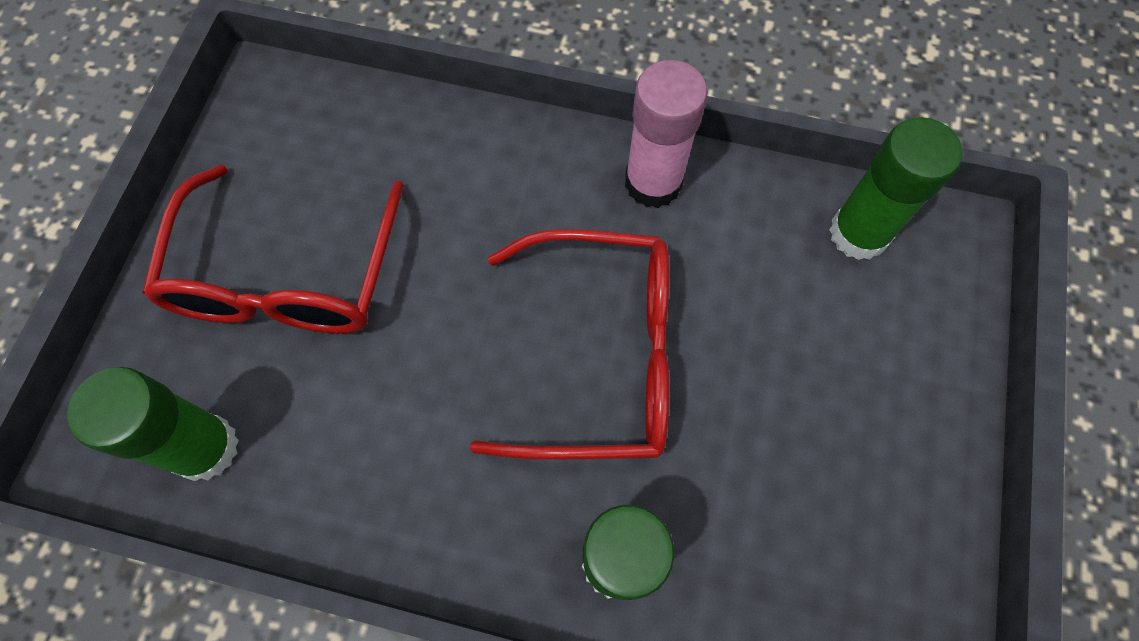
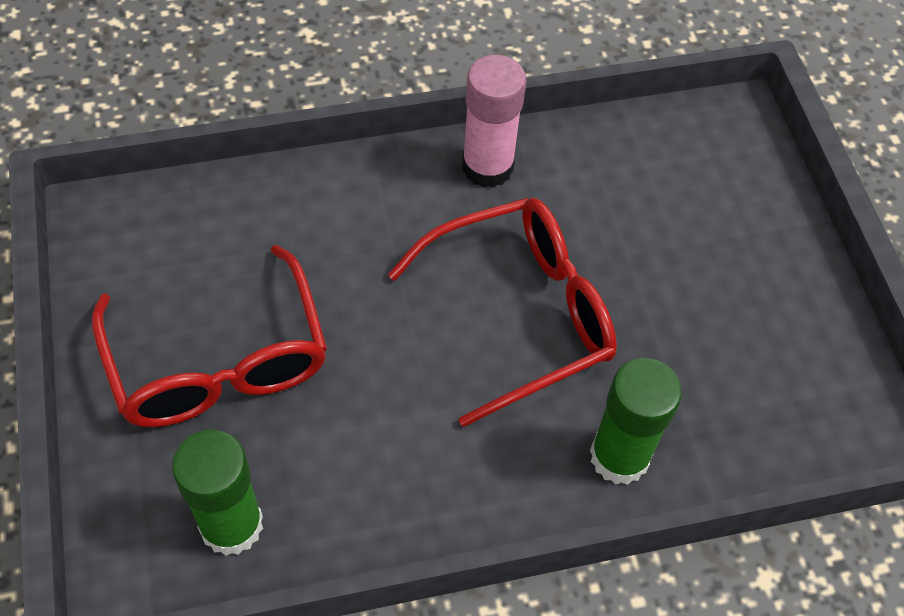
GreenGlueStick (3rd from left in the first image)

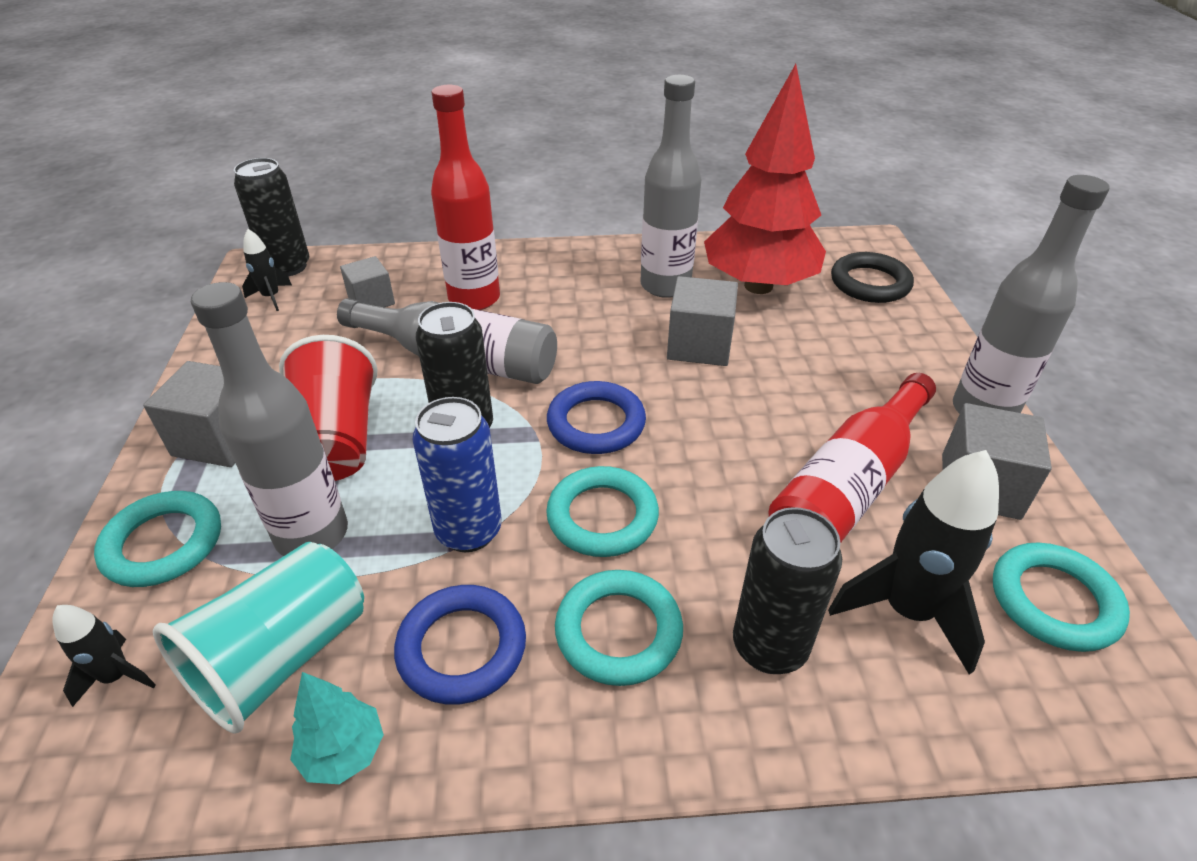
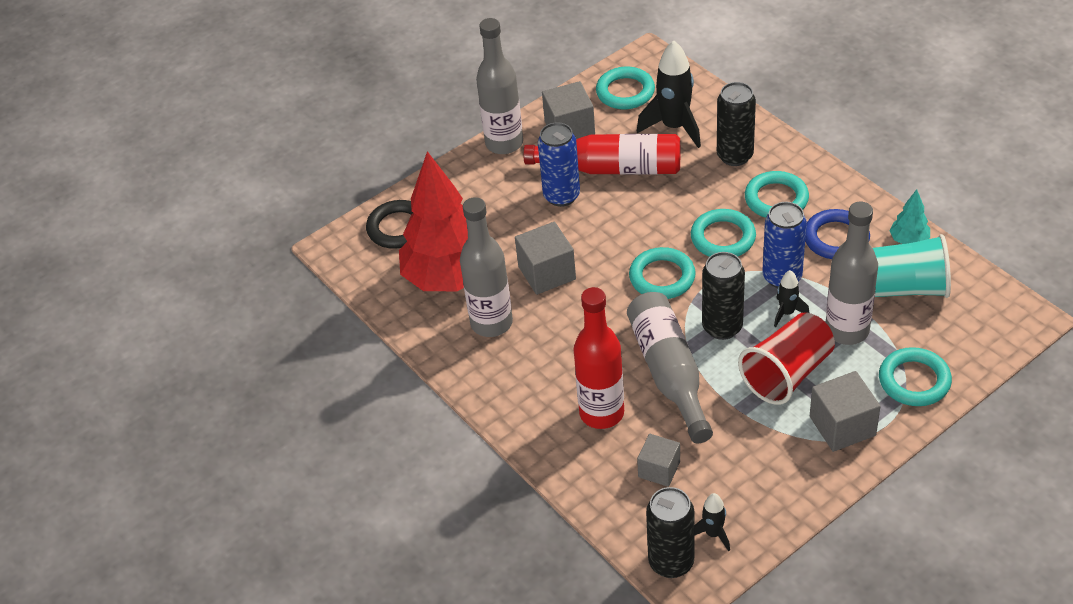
BlueCan (1st from left); BlackRocket (3rd from left); TurquoiseRing (2nd from left)

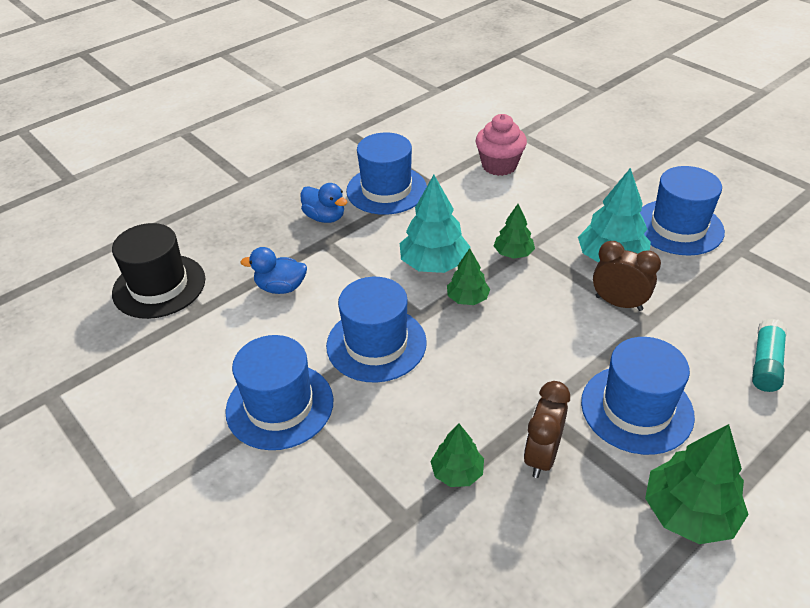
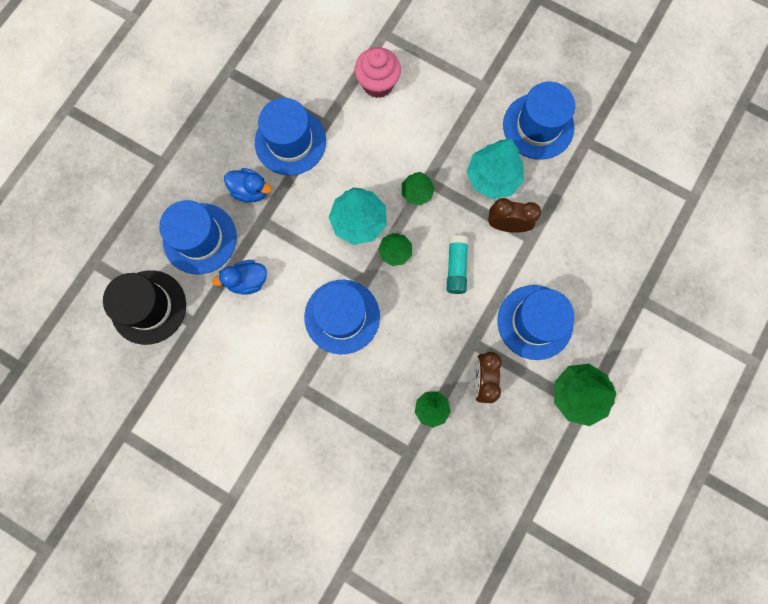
BlueHat (1st from left); TurquoiseGlueStick

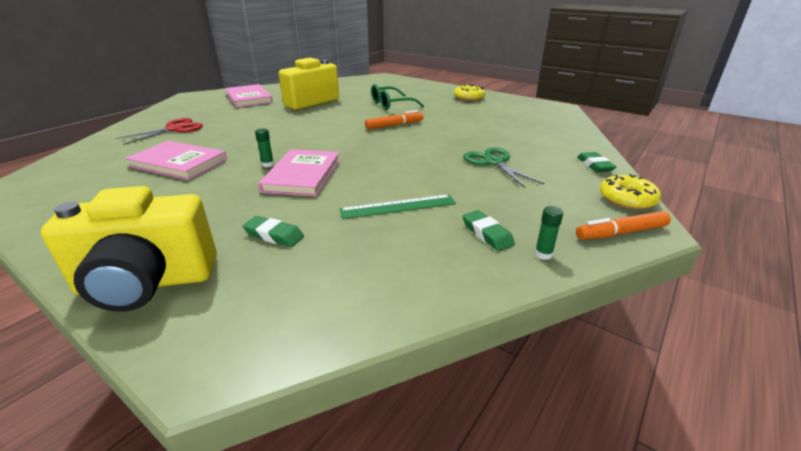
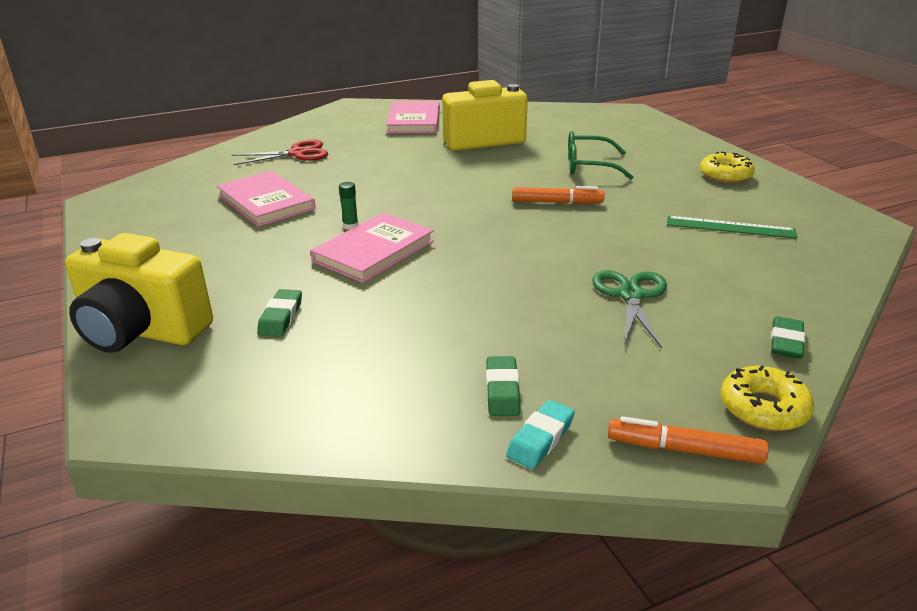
GreenRuler; TurquoiseEraser; GreenEraser (1st from left)

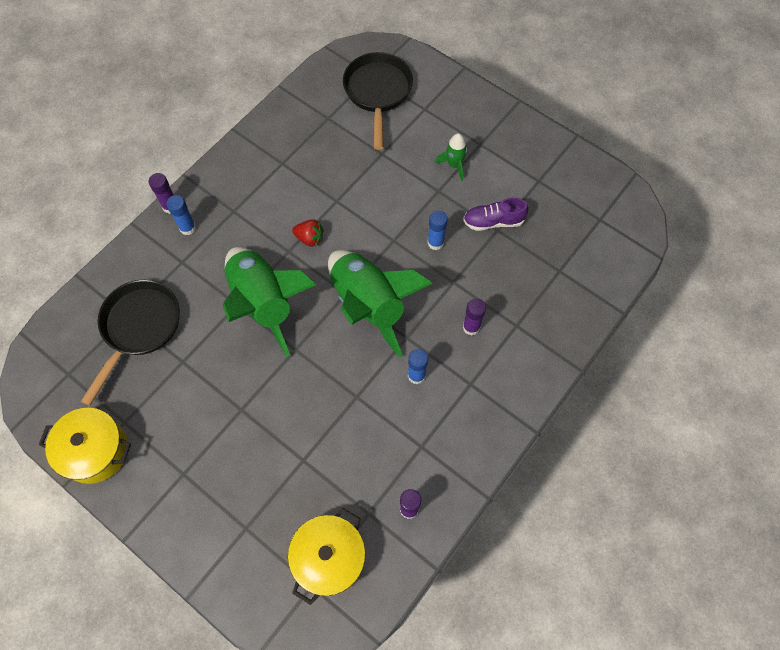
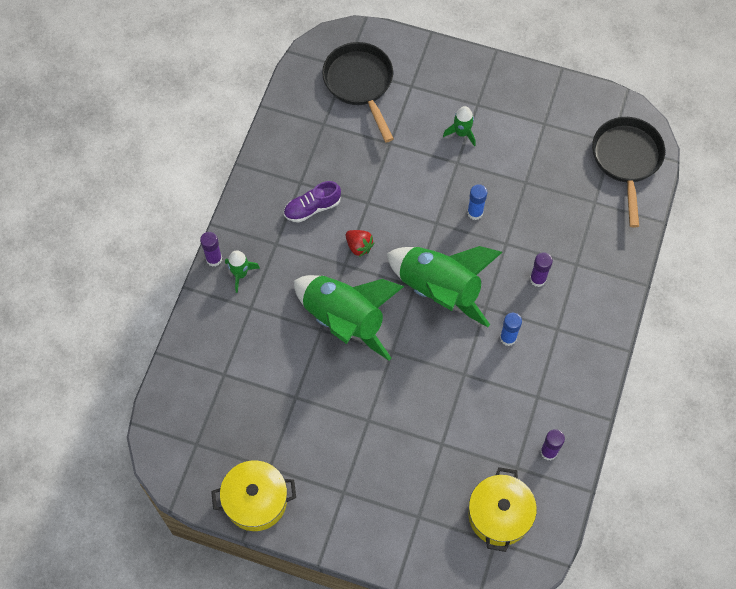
BlackPan (2nd from left); PurpleShoe; GreenRocket (1st from left); RedStrawberry

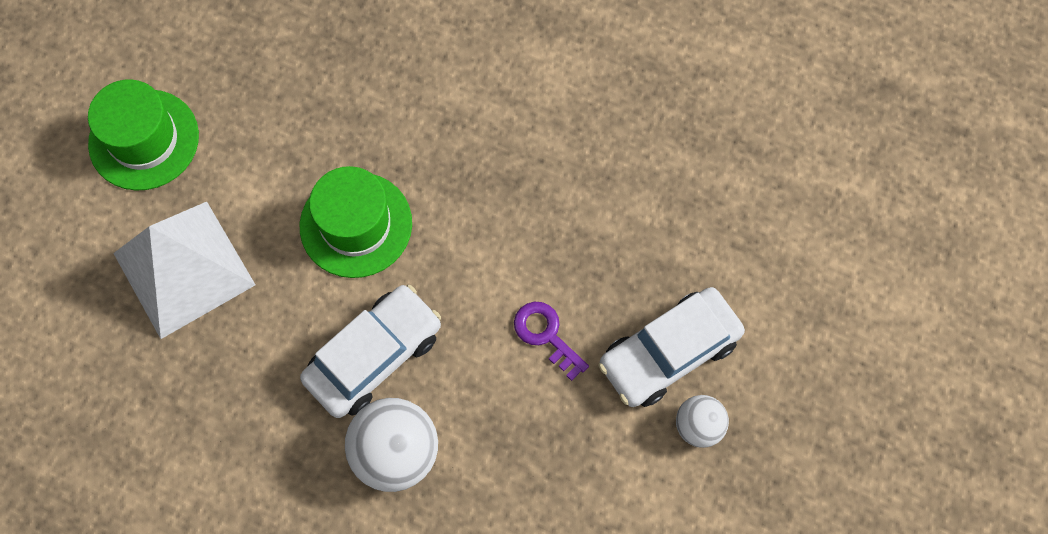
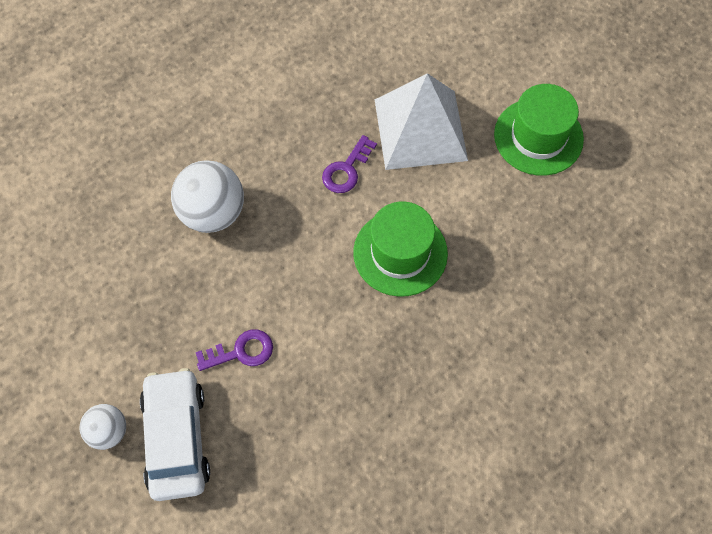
WhiteCar (1st from left in the first image); PurpleKey (2nd from left)

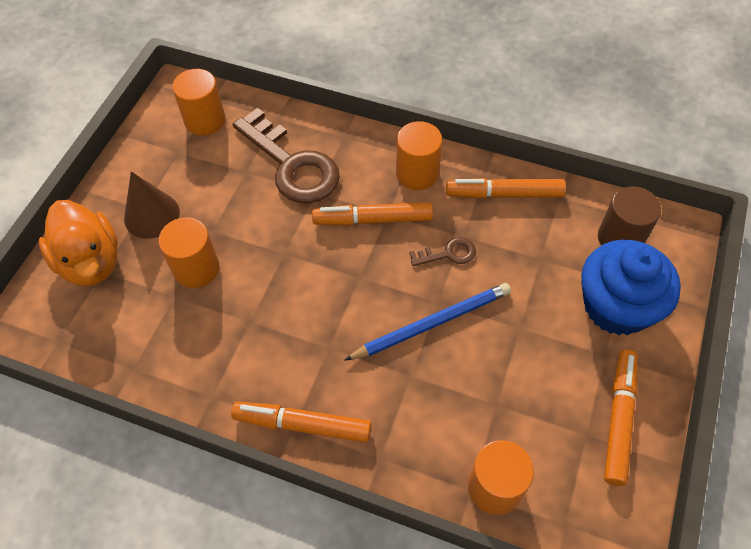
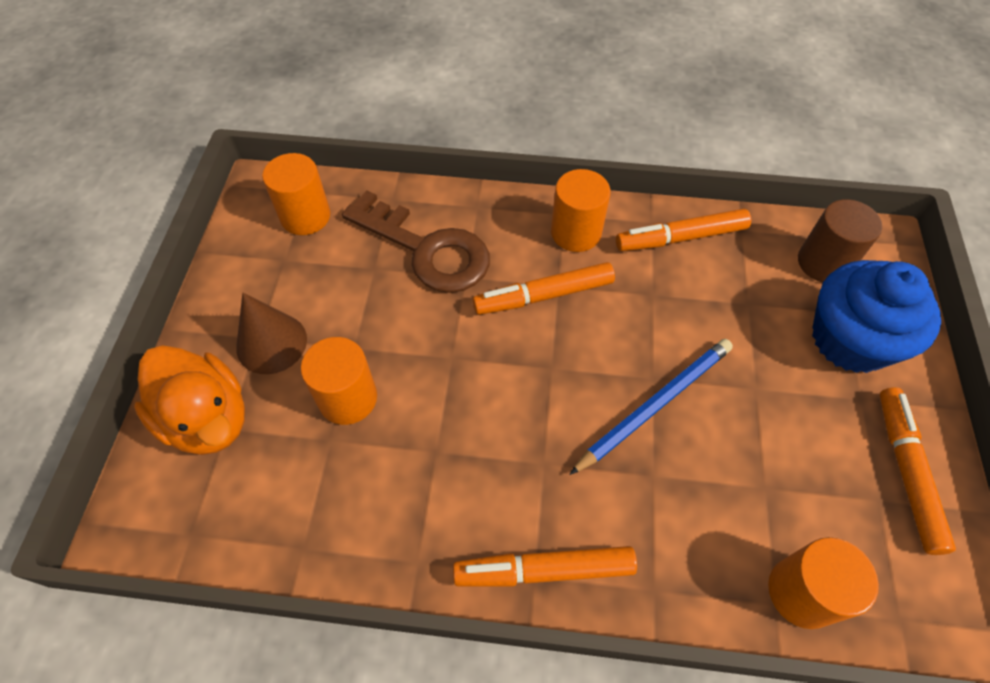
BrownKey (2nd from left in the first image)

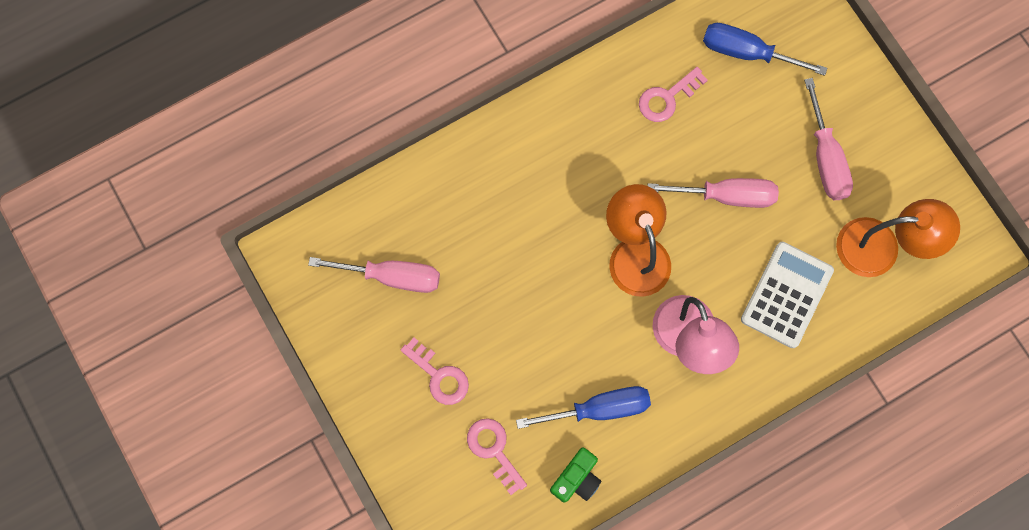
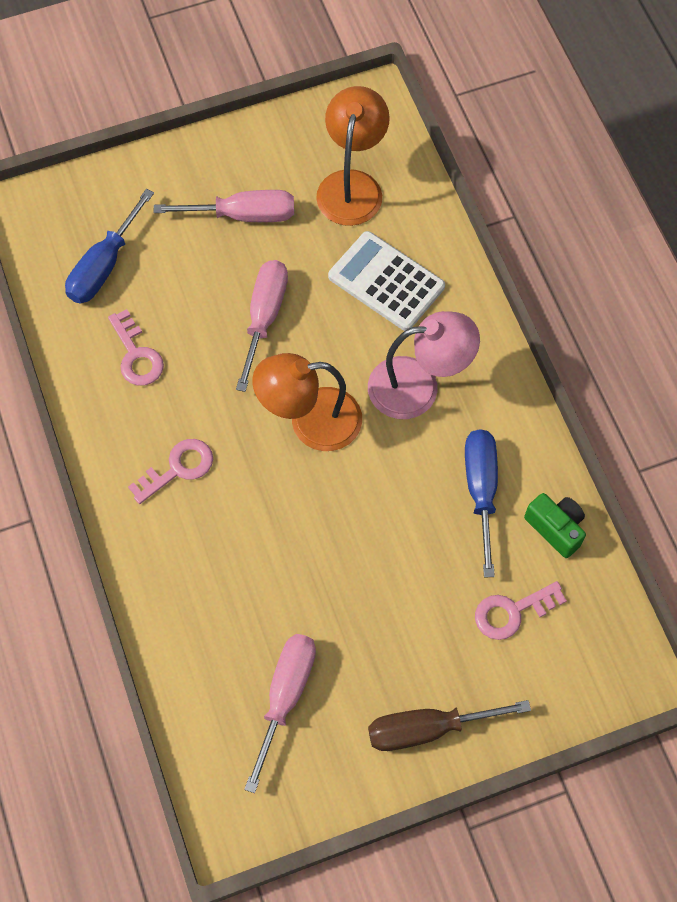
BrownScrewdriver; PinkKey (2nd from left)

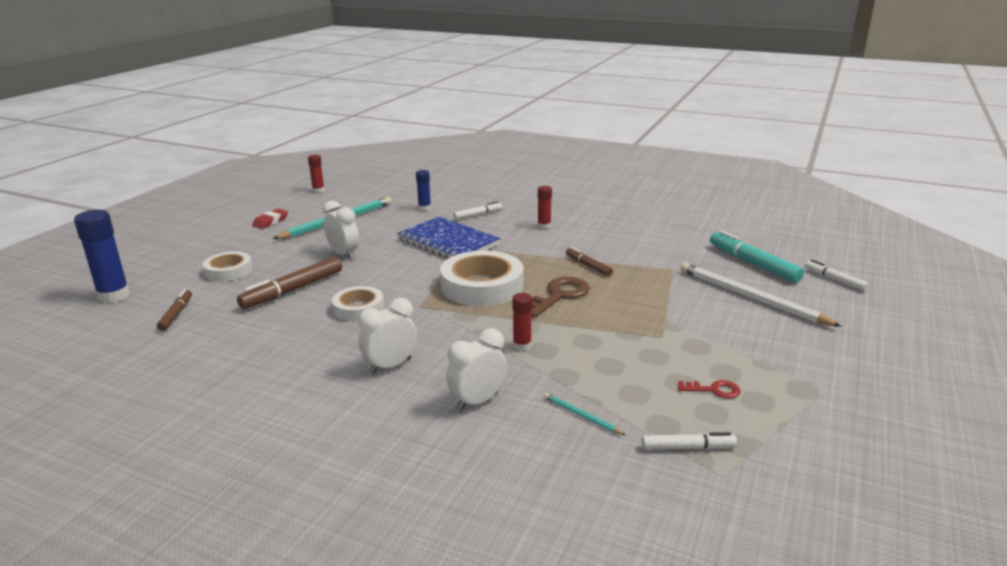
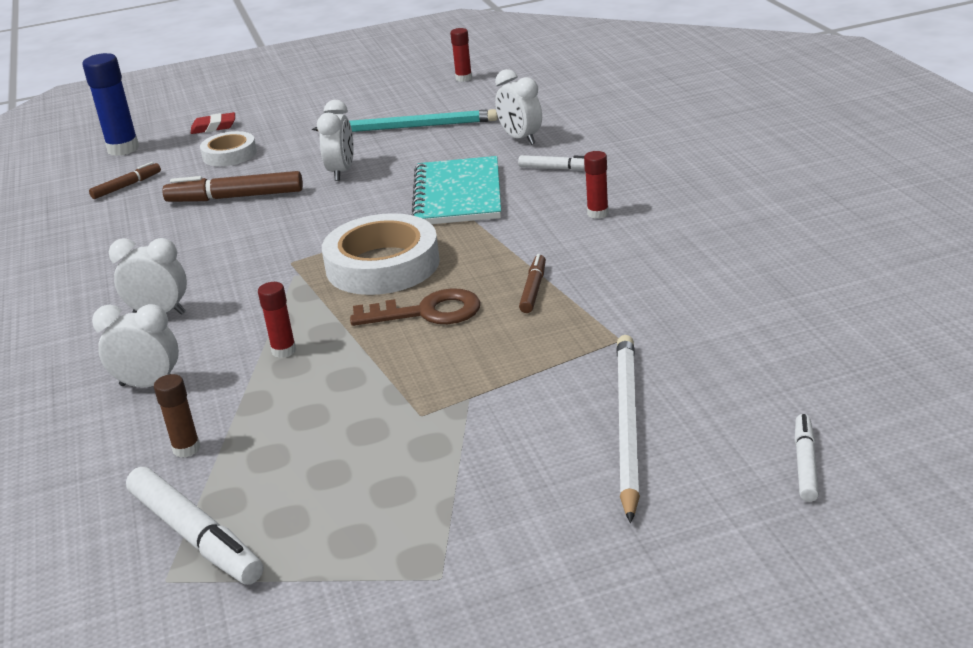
WhiteTape (2nd from left in the first image); RedKey; TurquoiseMarker; RedEraser; WhiteClock (4th from left); BrownGlueStick; TurquoiseNotebook; WhiteMarker (1st from left)

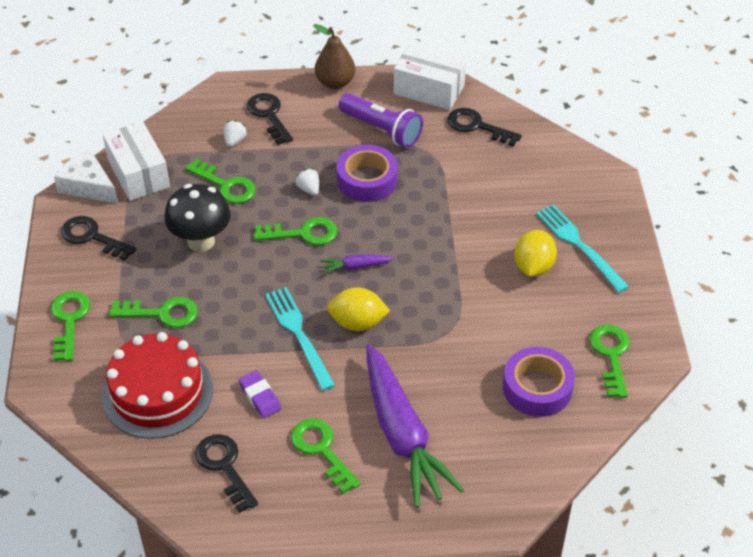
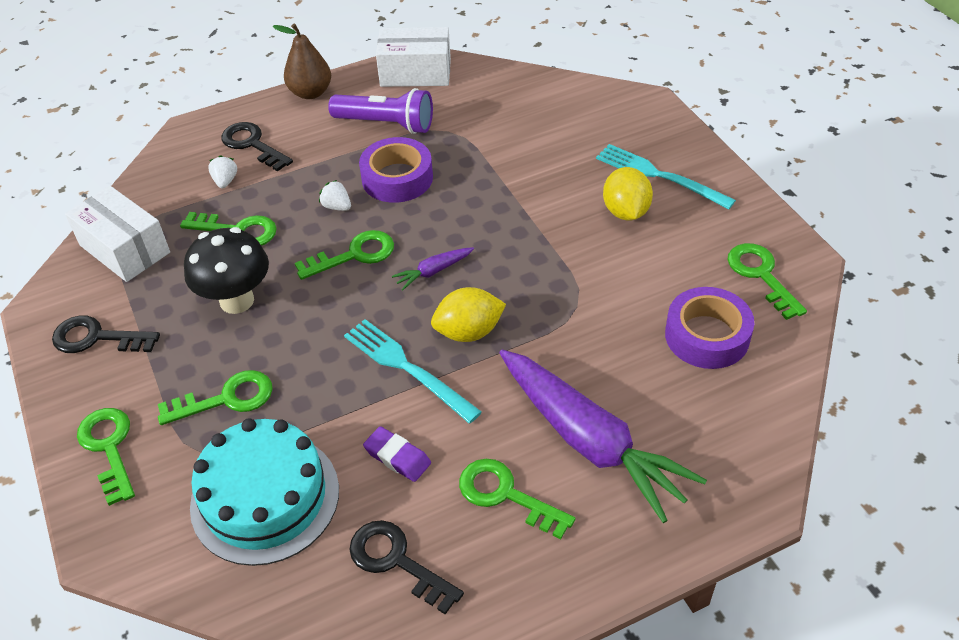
WhiteCheese; BlackKey (4th from left in the first image); TurquoiseCake

